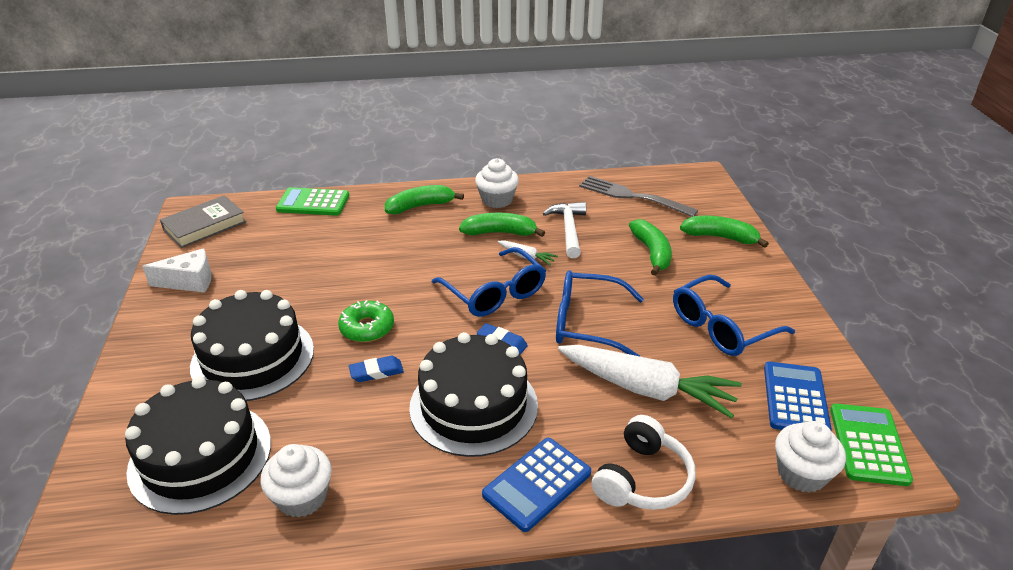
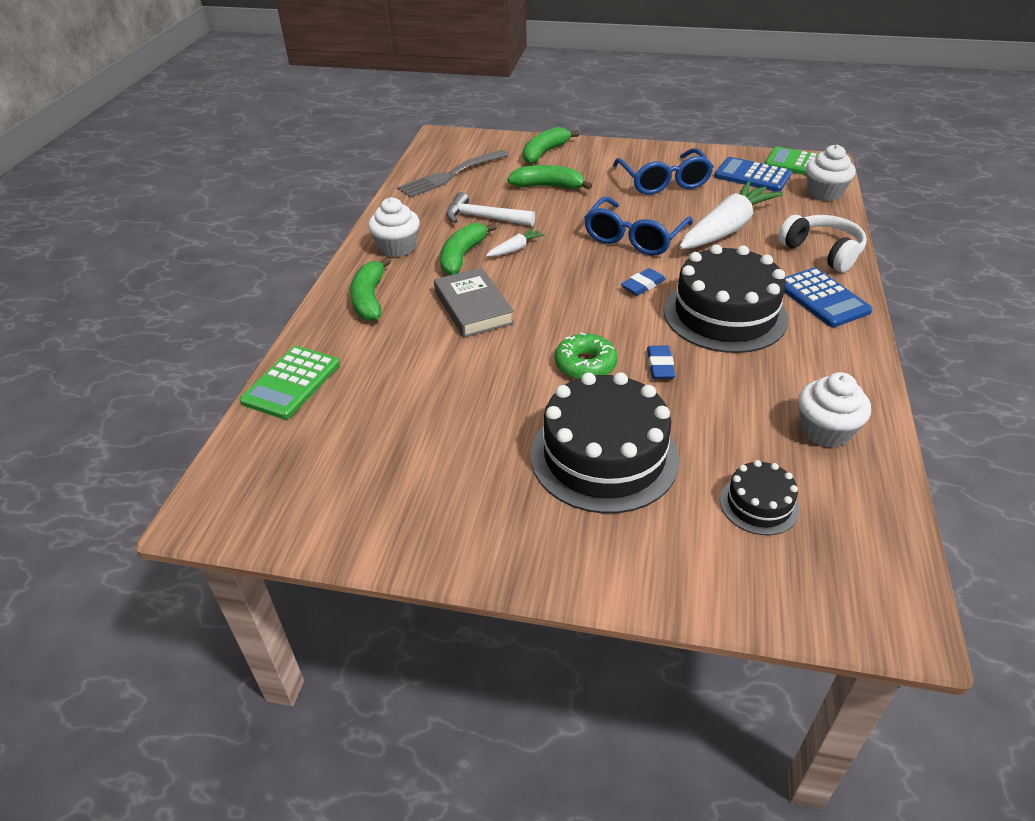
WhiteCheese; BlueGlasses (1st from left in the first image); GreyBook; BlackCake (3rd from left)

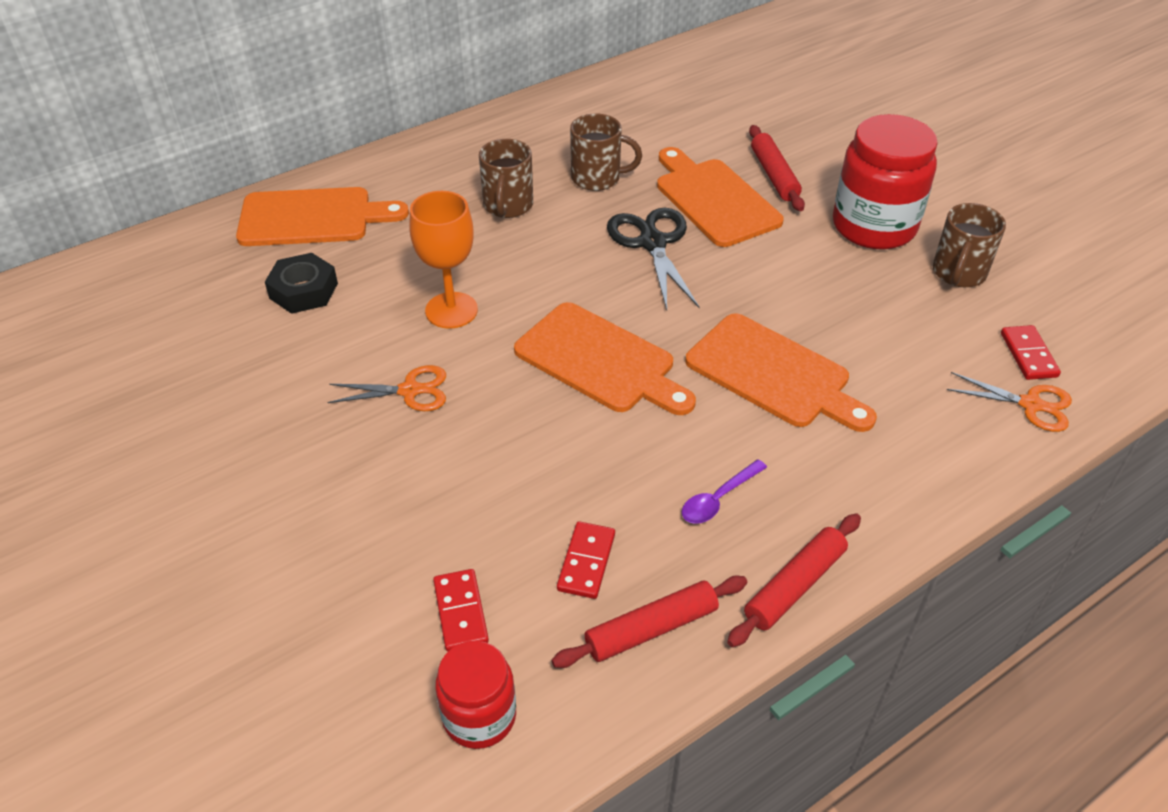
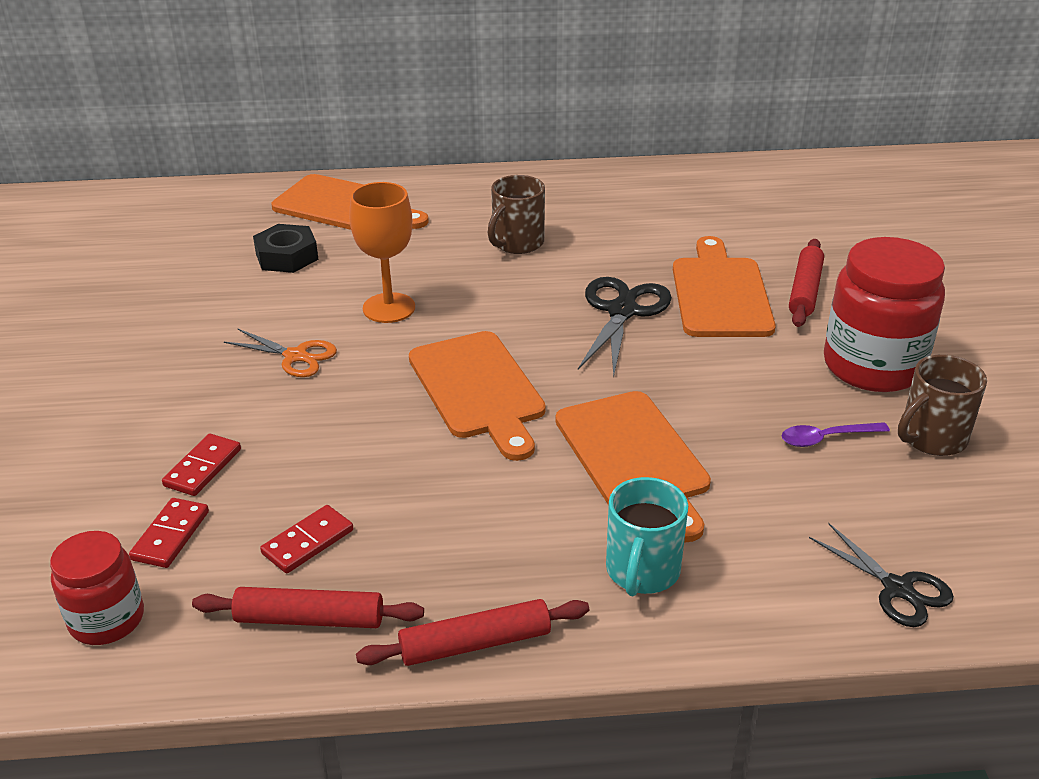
BrownMug (2nd from left in the first image); TurquoiseMug; PurpleSpoon; RedDomino (2nd from left); BlackScissors (2nd from left)

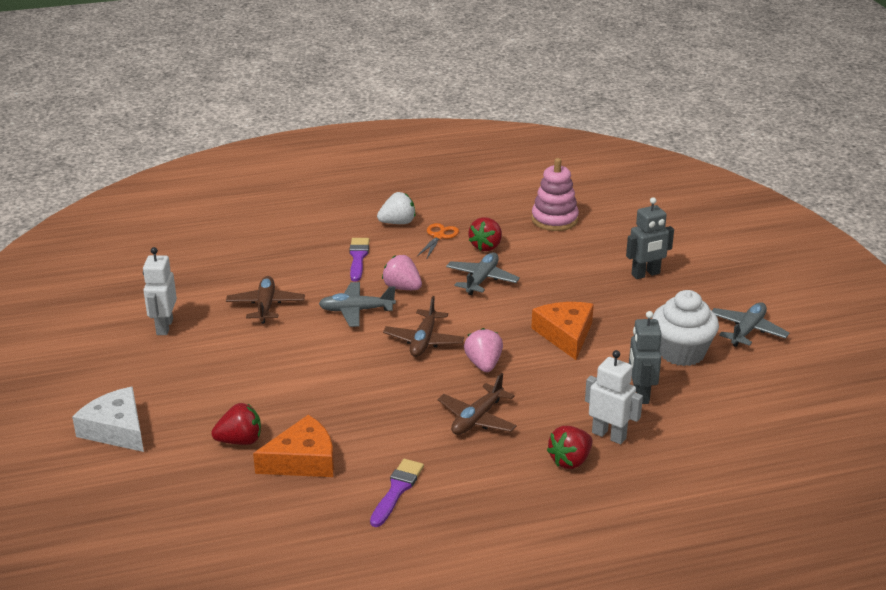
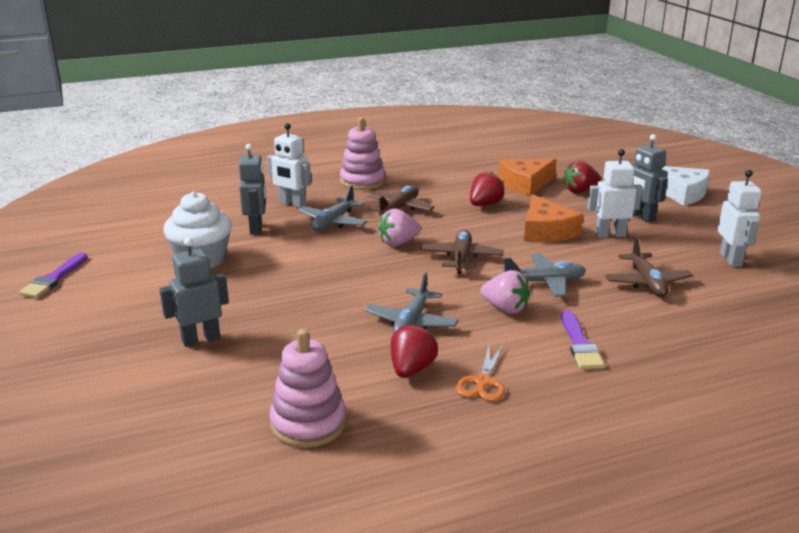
WhiteStrawberry; PinkStackingToy (2nd from left); WhiteRobot (2nd from left); GreyRobot (3rd from left); PurpleBrush (1st from left); OrangeCheese (2nd from left); RedStrawberry (2nd from left); GreyPlane (1st from left); PinkStrawberry (1st from left)

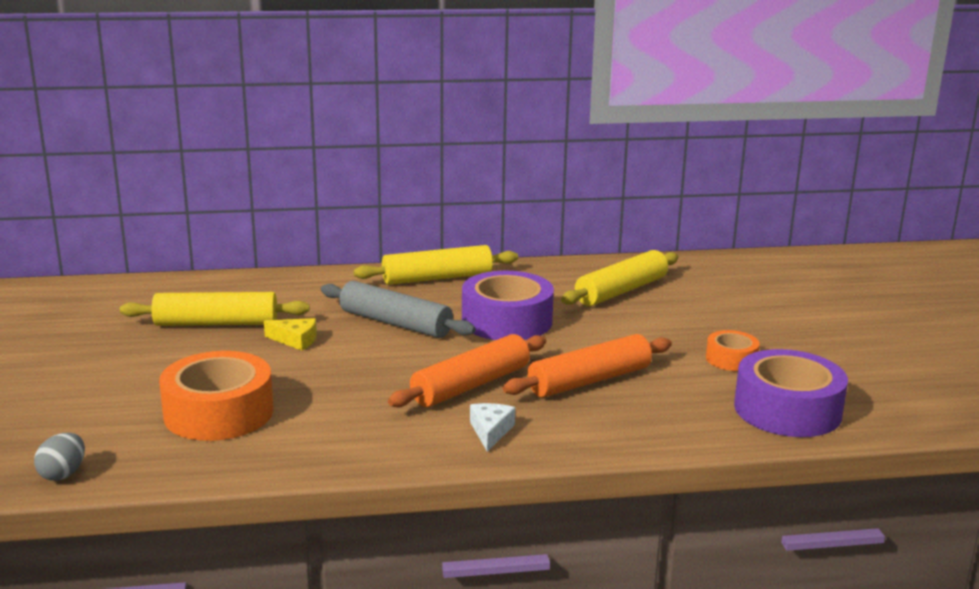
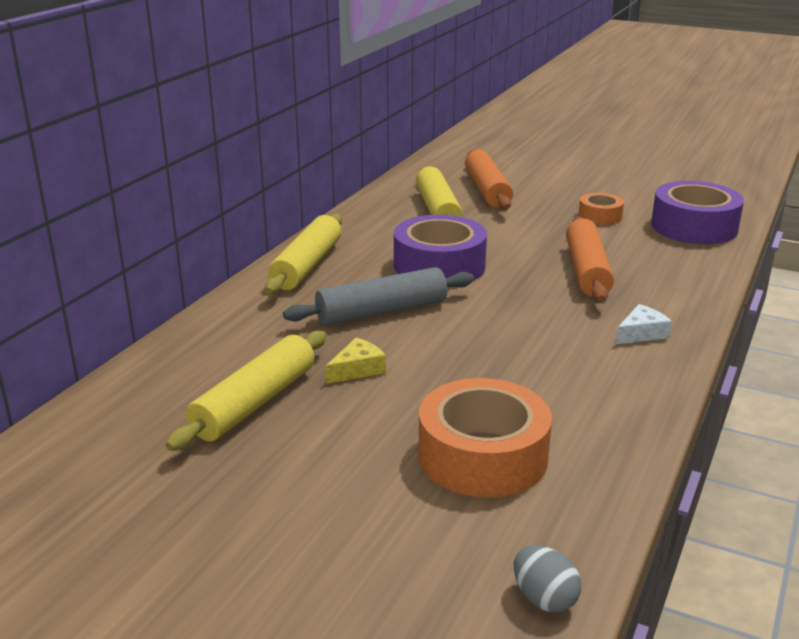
OrangeRollingPin (1st from left); WhiteCheese

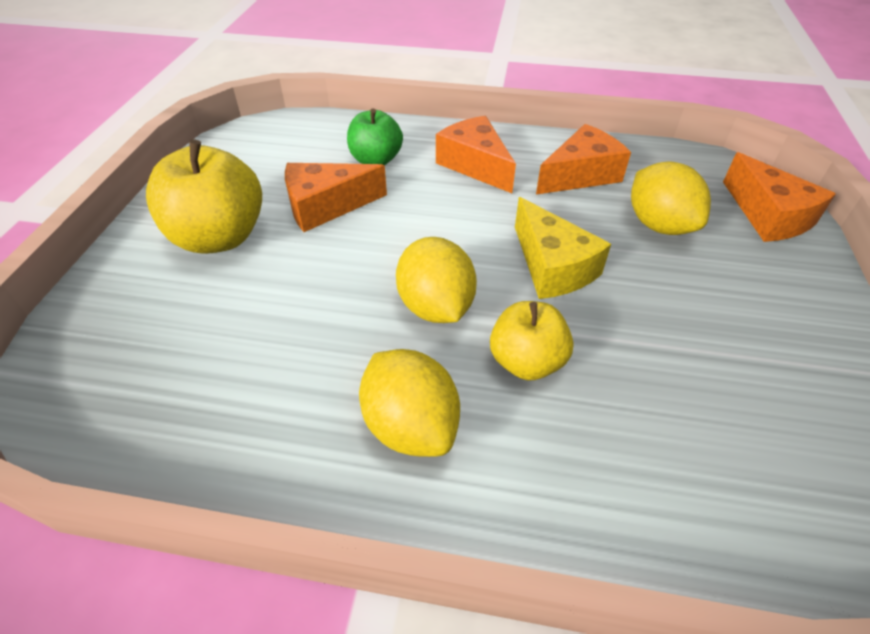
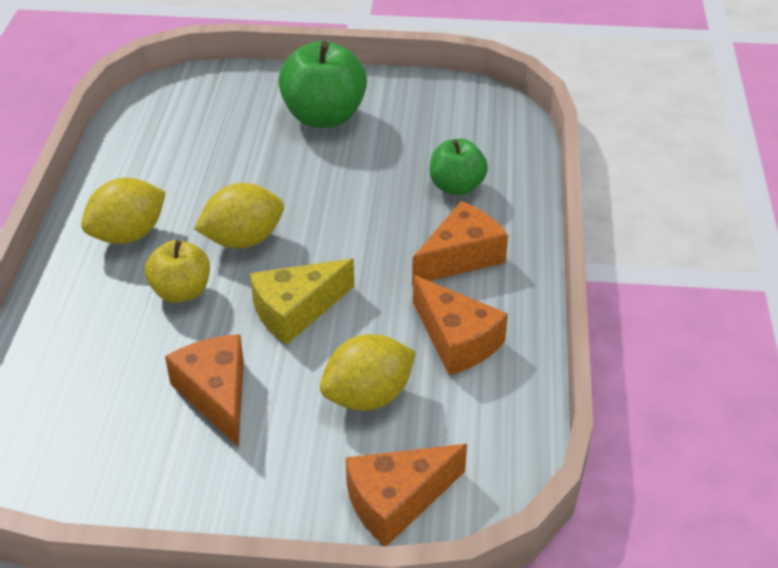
OrangeCheese (1st from left); GreenApple (1st from left)

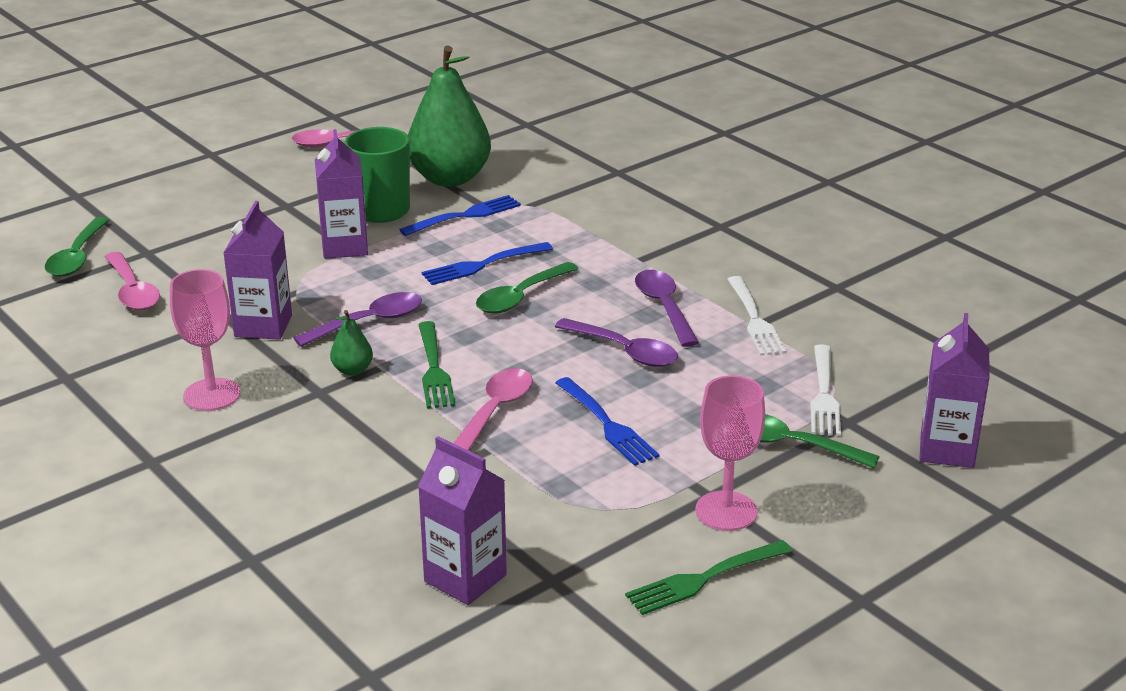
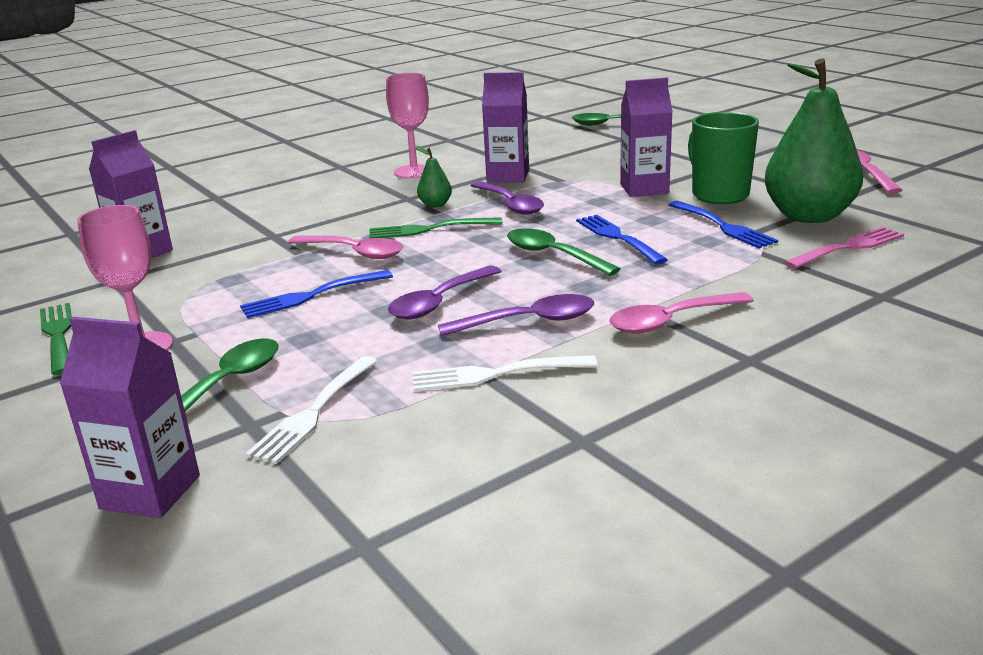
PinkFork; PinkSpoon (2nd from left); WhiteFork (1st from left)

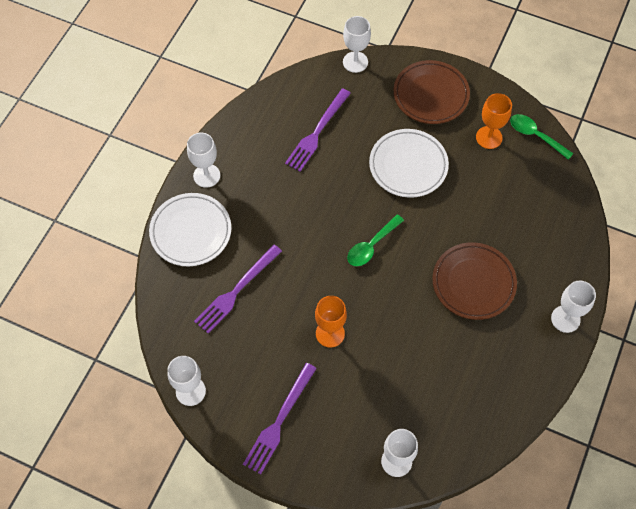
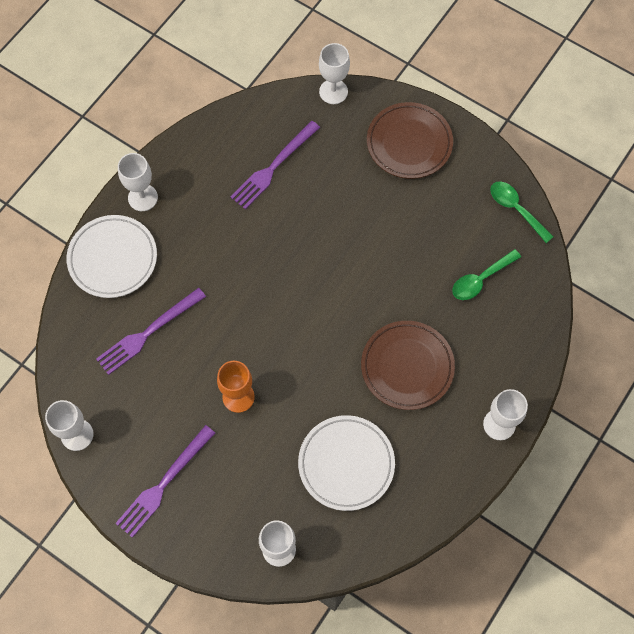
OrangeGoblet (2nd from left in the first image); GreenSpoon (1st from left); WhitePlate (2nd from left)

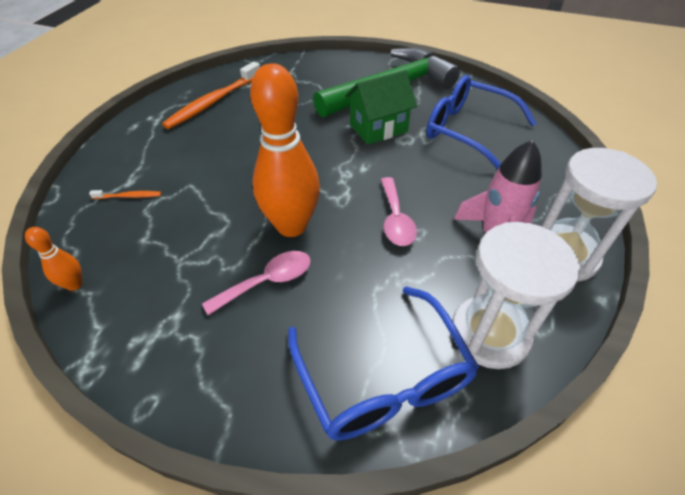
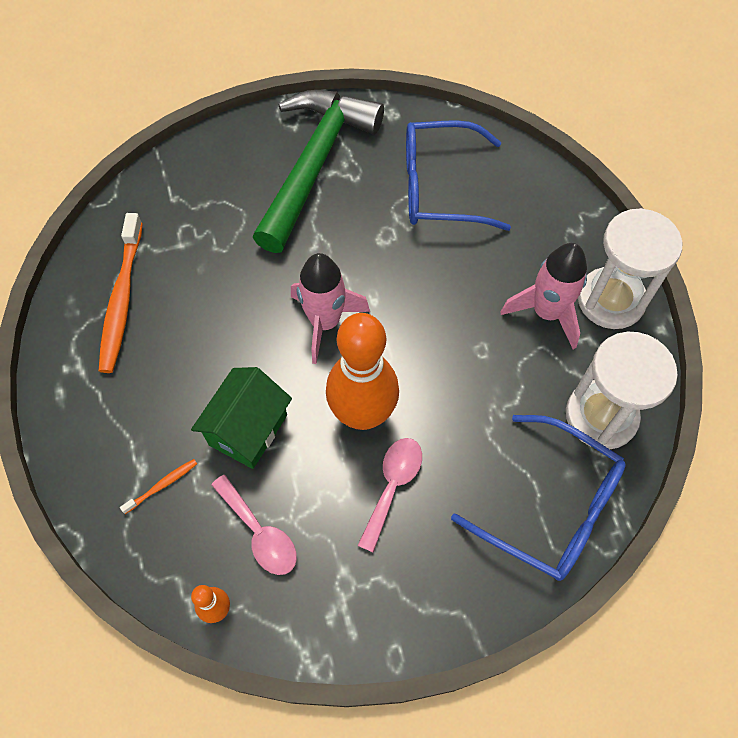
PinkRocket (1st from left); GreenHouse; PinkSpoon (1st from left)

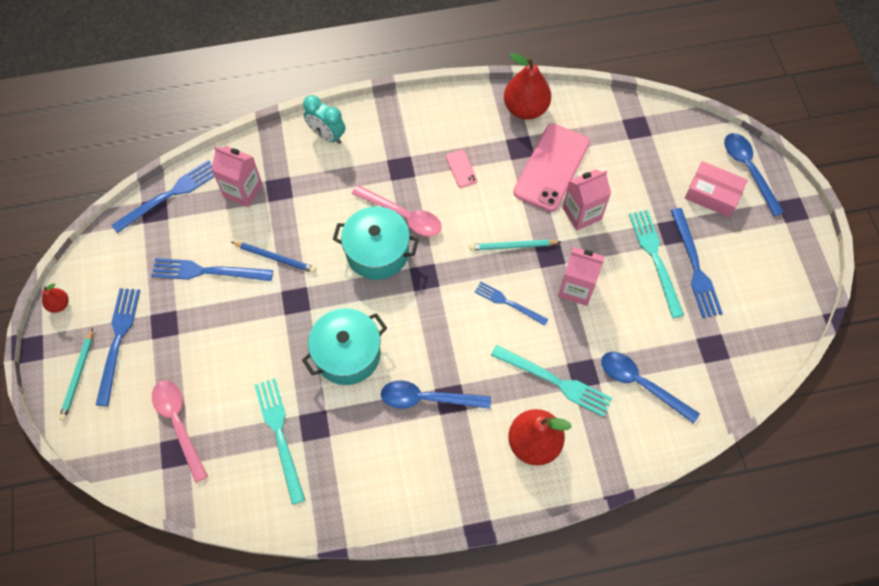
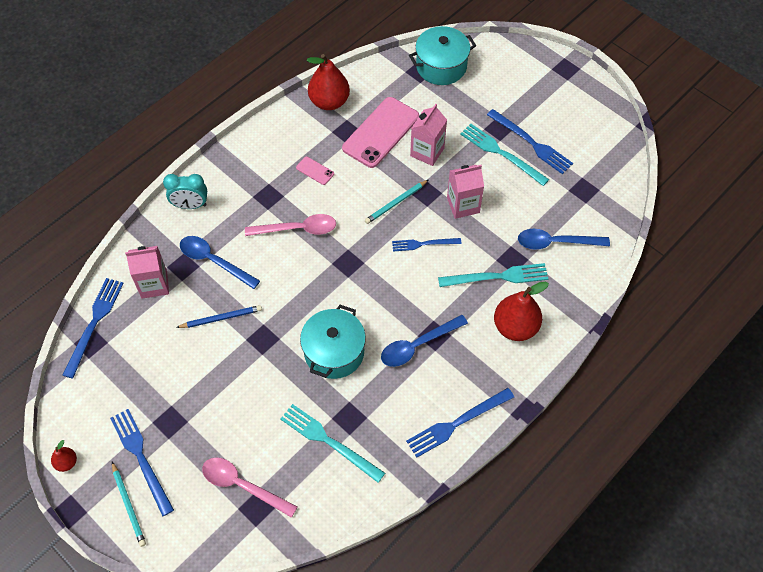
PinkBox; BlueFork (4th from left); TurquoisePot (2nd from left); BlueSpoon (1st from left); PinkPhone (2nd from left)

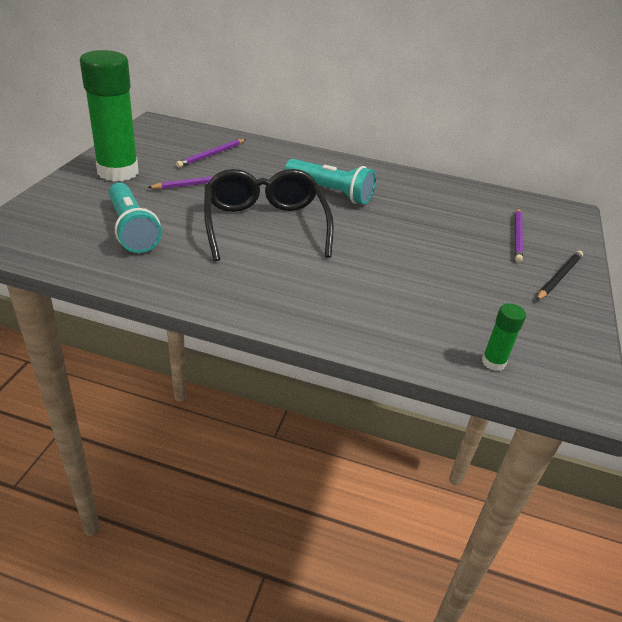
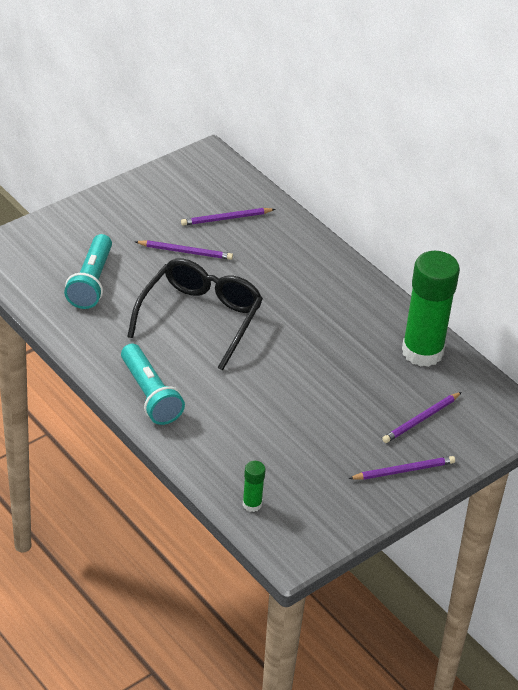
GreenGlueStick (2nd from left); TurquoiseFlashlight (2nd from left); PurplePencil (3rd from left)

